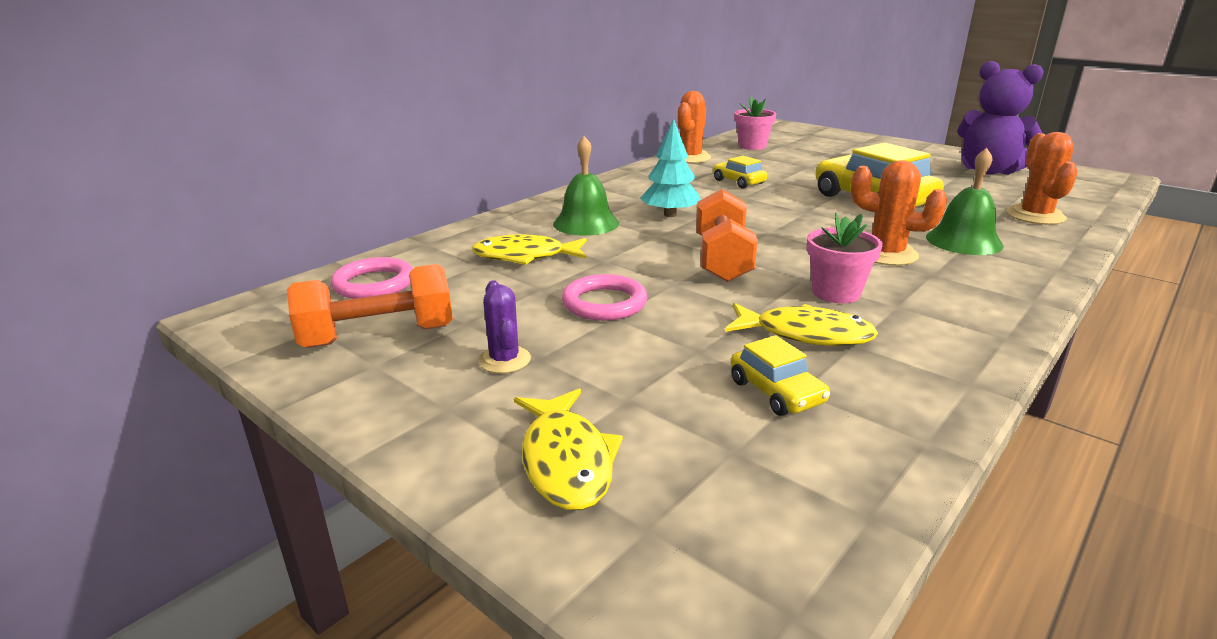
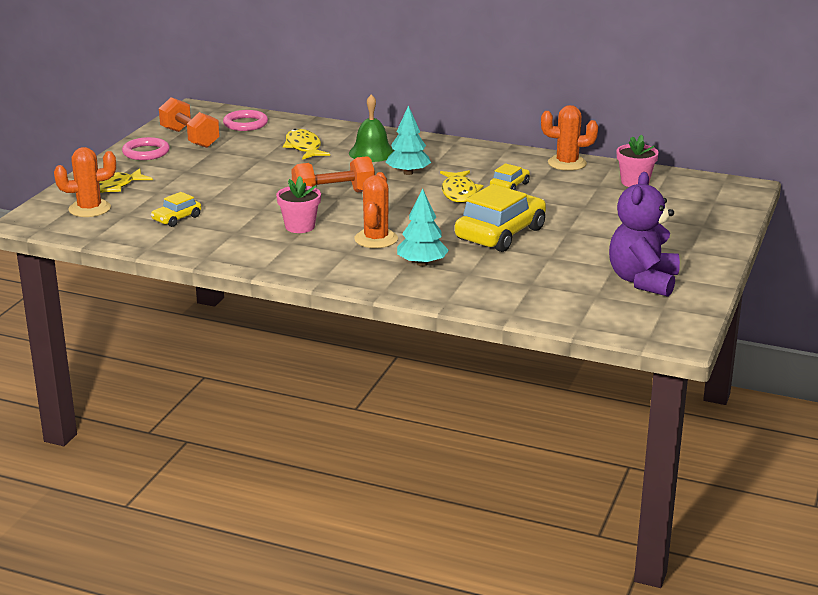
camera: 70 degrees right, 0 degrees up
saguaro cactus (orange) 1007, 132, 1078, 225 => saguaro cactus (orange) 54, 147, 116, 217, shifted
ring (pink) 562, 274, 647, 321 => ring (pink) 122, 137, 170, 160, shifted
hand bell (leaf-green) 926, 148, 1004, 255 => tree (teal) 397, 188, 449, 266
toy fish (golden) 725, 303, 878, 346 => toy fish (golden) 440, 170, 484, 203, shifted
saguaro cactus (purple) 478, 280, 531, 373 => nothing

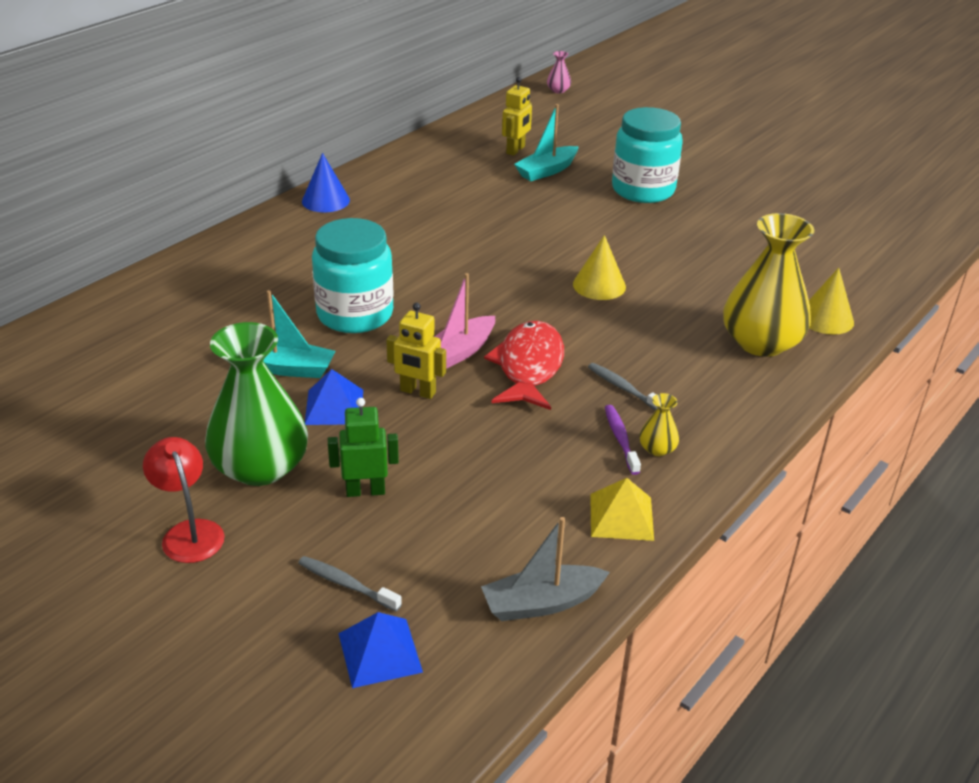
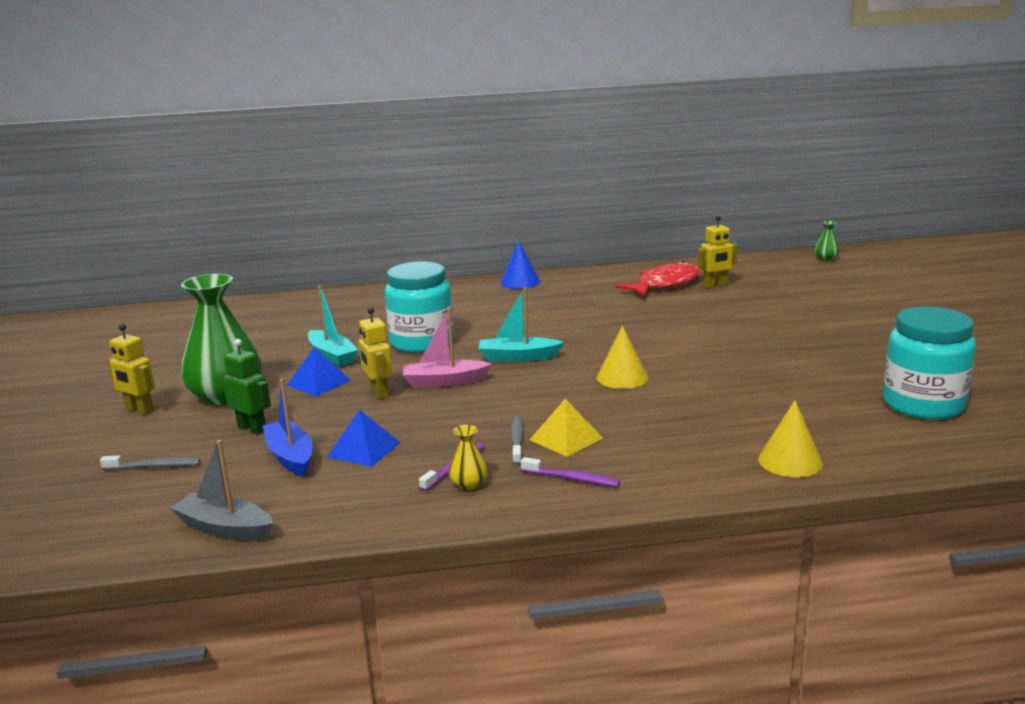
camera: 45 degrees right, 15 degrees down
toothbrush (grey) 298, 556, 402, 611 => toothbrush (grey) 100, 455, 200, 470, 105 degrees clockwise
lamp (red) 143, 437, 225, 563 => robot figure (golden) 108, 324, 155, 415
nothing => boat (cobalt) 262, 379, 313, 477
pyramid shape (cobalt) 338, 612, 423, 688 => pyramid shape (cobalt) 327, 410, 400, 467, shifted
boat (teal) 514, 104, 579, 181 => boat (teal) 478, 287, 564, 362, shifted
nothing => toothbrush (purple) 521, 457, 620, 487
pyramid shape (golden) 590, 478, 654, 541 => pyramid shape (golden) 530, 399, 603, 457, shifted
toy fish (red) 484, 321, 564, 410 => toy fish (red) 615, 261, 701, 297, shifted
flower vase (pink) 547, 51, 571, 93 => flower vase (leaf-green) 815, 221, 840, 261
jar (teal) 612, 107, 683, 203 => jar (teal) 883, 306, 976, 420, shifted
flower vase (golden) 723, 213, 814, 357 => nothing

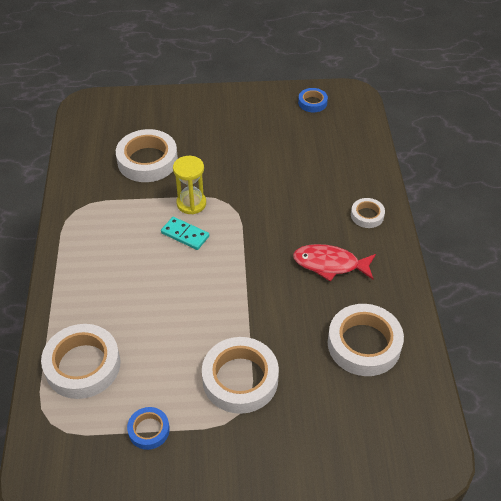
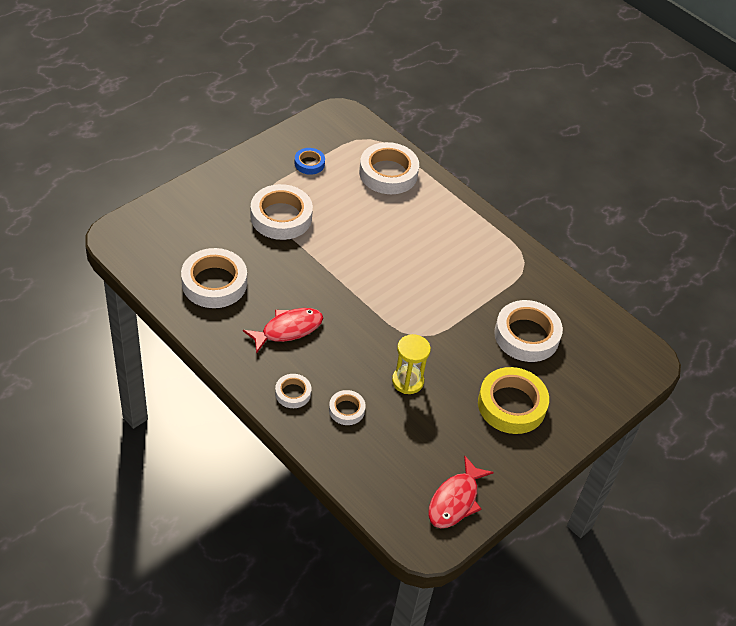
camera: 135 degrees right, 0 degrees up
nothing => sticky tape (white) 329, 390, 366, 425
hourglass (golden) 173, 156, 206, 215 => hourglass (golden) 392, 334, 431, 394, shifted
sticky tape (cobalt) 298, 88, 328, 112 => toy fish (red) 428, 456, 494, 528
nothing => sticky tape (golden) 478, 367, 549, 434
domino tile (teal) 161, 217, 209, 250 => nothing

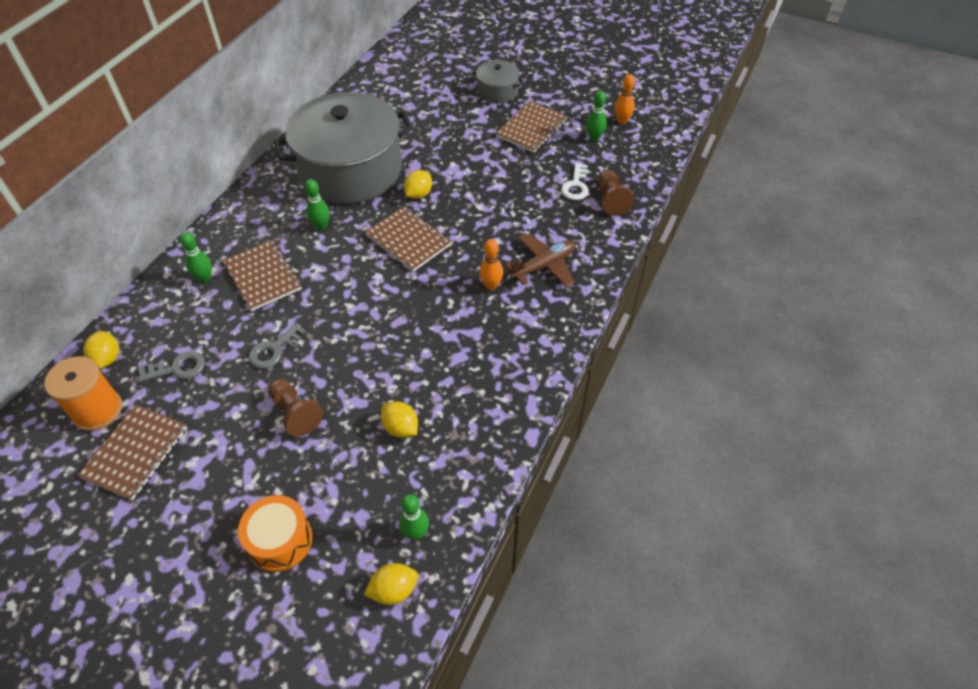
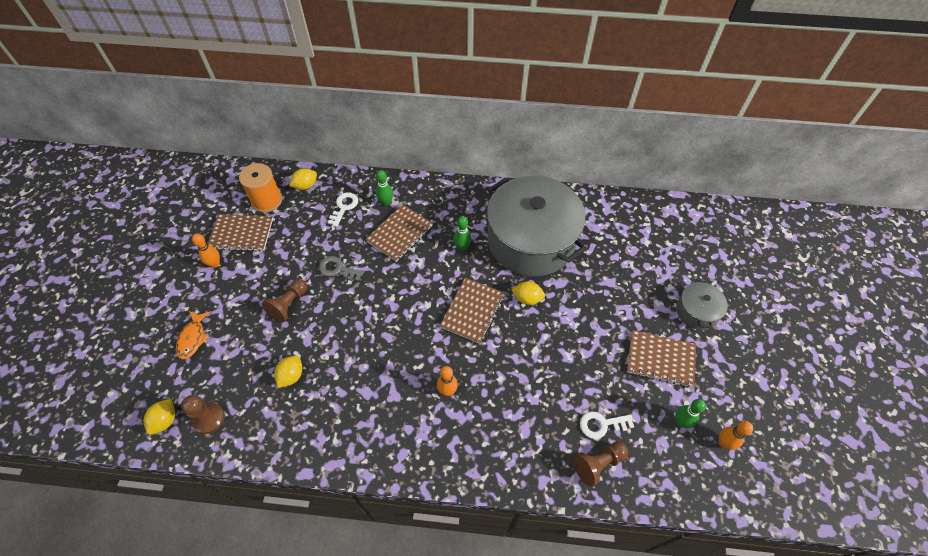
camera: 70 degrees right, 5 degrees up
citrus fruit (golden) 364, 563, 419, 605 => citrus fruit (golden) 144, 399, 175, 435, 60 degrees clockwise
drum (orange) 238, 495, 312, 572 => toy fish (orange) 176, 311, 210, 359
bowling pin (leaf-green) 399, 494, 429, 540 => chess pawn (russet) 181, 395, 225, 434
nothing => bowling pin (orange) 192, 234, 220, 268
nothing => key (white) 328, 192, 358, 227
key (grey) 138, 351, 205, 382 => nothing
aeroplane (russet) 504, 233, 575, 288 => nothing

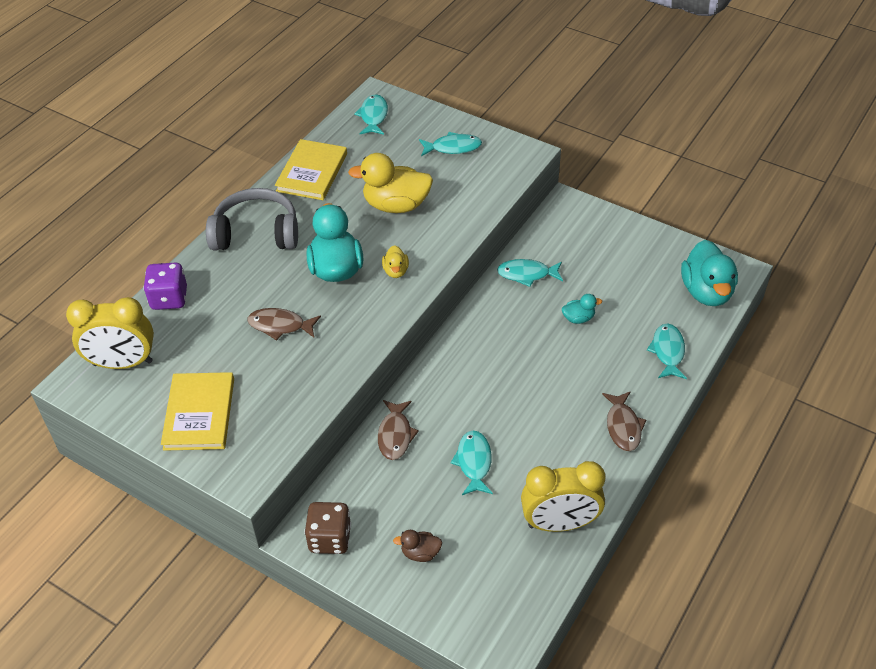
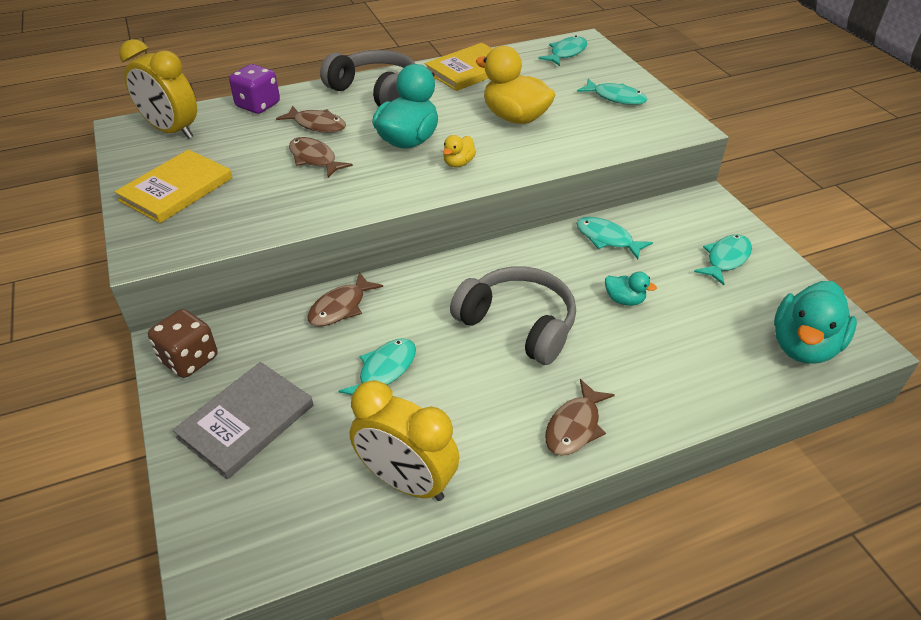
camera: 35 degrees right, 5 degrees down
duck (russet) 393, 530, 442, 562 => book (grey) 173, 362, 313, 479
nothing => toy fish (russet) 276, 105, 346, 133
nothing => headset (grey) 450, 266, 576, 365
toy fish (teal) 647, 323, 687, 379 => toy fish (teal) 694, 234, 752, 285, shifted

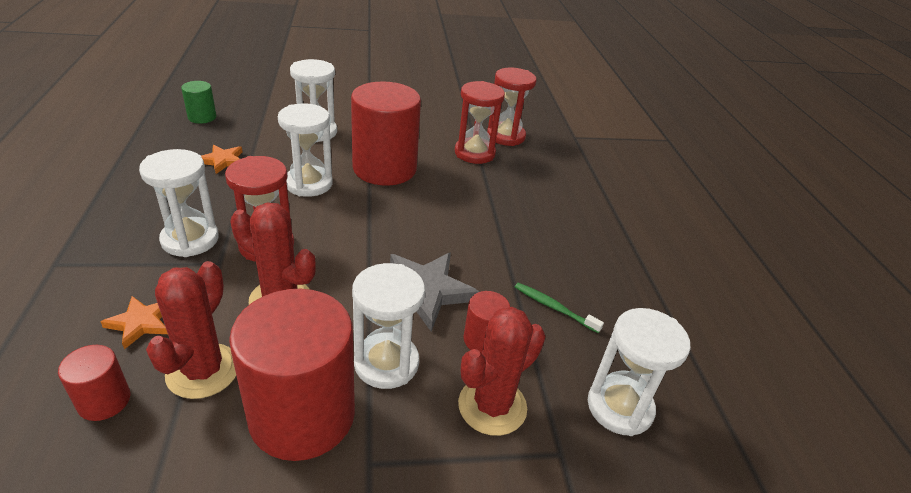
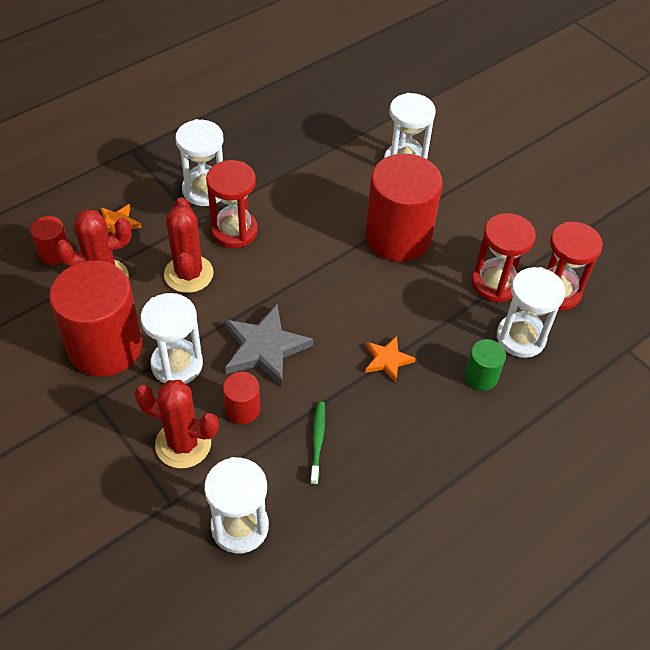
camera: 60 degrees right, 15 degrees up
star (orange) 201, 145, 242, 174 => star (orange) 365, 336, 416, 383, shifted
cylinder (leaf-green) 181, 81, 216, 124 => cylinder (leaf-green) 465, 339, 506, 390, shifted
hourglass (white) 278, 104, 332, 197 => hourglass (white) 497, 267, 566, 358, shifted

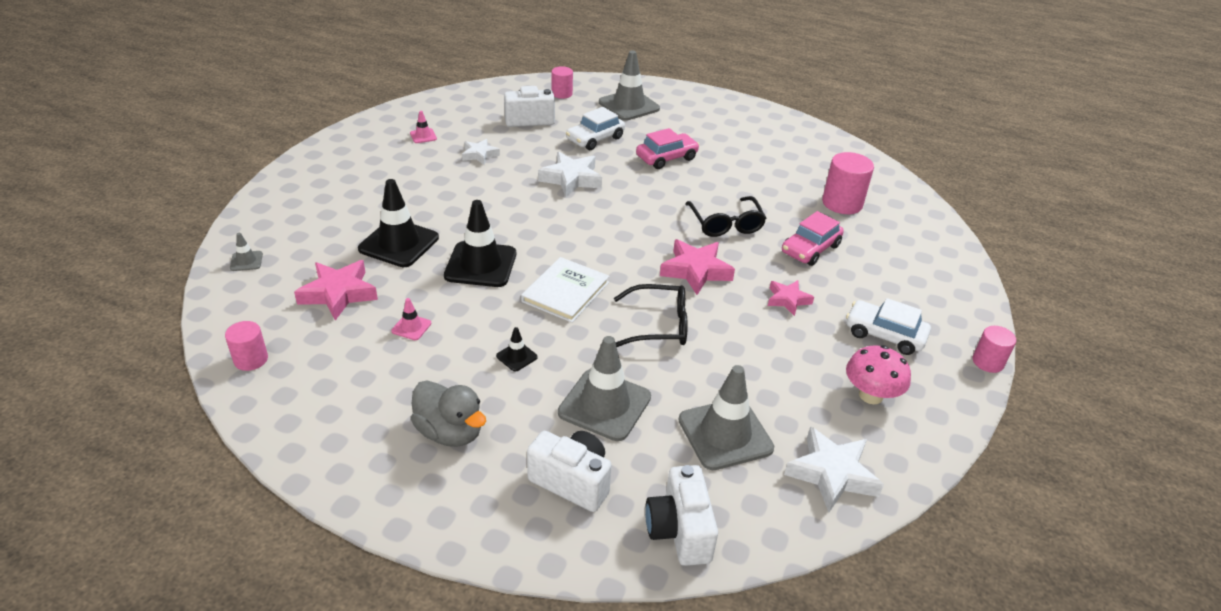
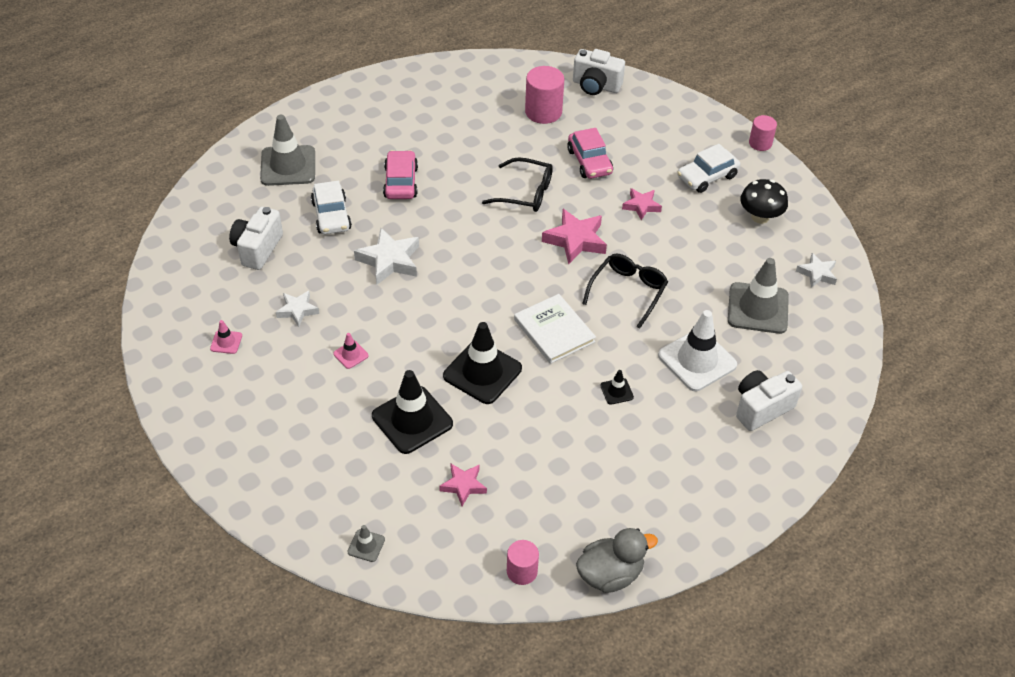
camera: 60 degrees left, 10 degrees up
traffic cone (pink) 391, 298, 431, 340 => traffic cone (pink) 333, 333, 369, 369, shifted
star (pink) 294, 260, 378, 320 => star (pink) 439, 464, 487, 506, x0.61
camera (white) 645, 465, 718, 566 => camera (white) 573, 49, 625, 95, shifted
duck (grey) 411, 381, 486, 447 => duck (grey) 576, 528, 658, 593, shifted
traffic cone (grey) 558, 336, 651, 441 => traffic cone (white) 658, 310, 737, 391
fungus (pink) 846, 345, 911, 404 => fungus (black) 740, 179, 788, 224
star (white) 784, 426, 884, 512 => star (white) 796, 253, 837, 288, x0.61
cylinder (pink) 552, 66, 573, 99 => nothing

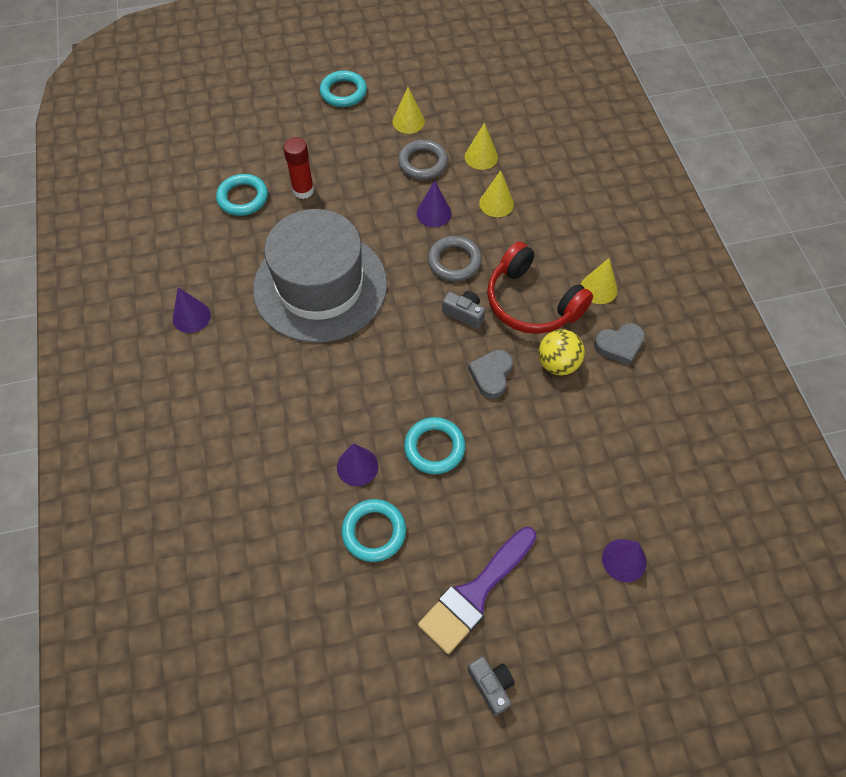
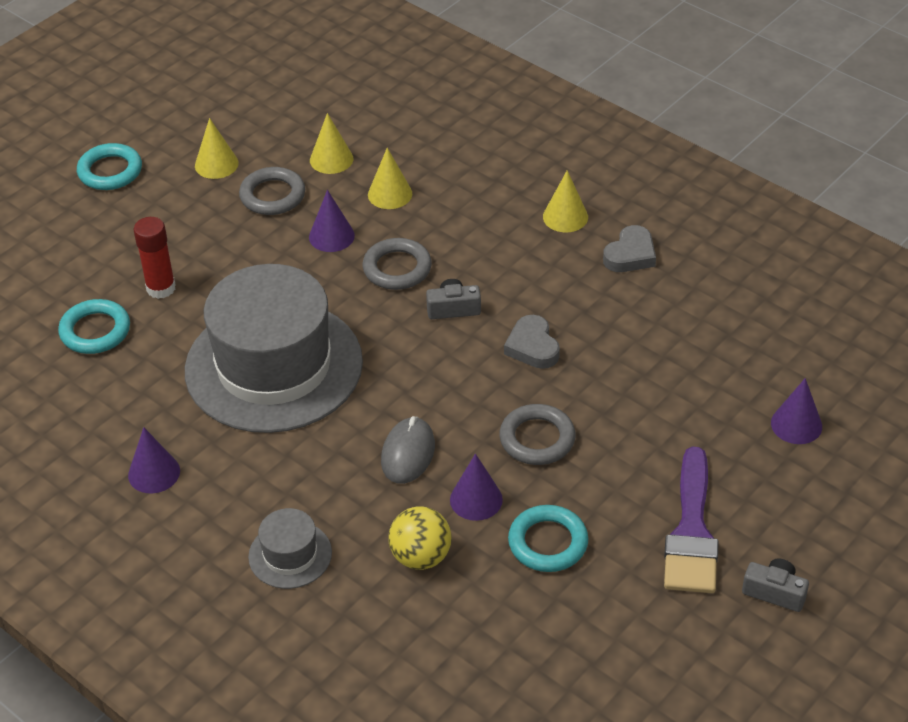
camera: 35 degrees left, 15 degrees down
nothing => top hat (grey) 248, 508, 332, 589
nothing => PC mouse (grey) 381, 416, 435, 484
play ball (golden) 538, 329, 585, 375 => play ball (golden) 388, 506, 452, 570, shifted
ring (teal) 404, 417, 466, 474 => ring (grey) 499, 404, 576, 465
headset (red) 487, 242, 593, 334 => nothing

